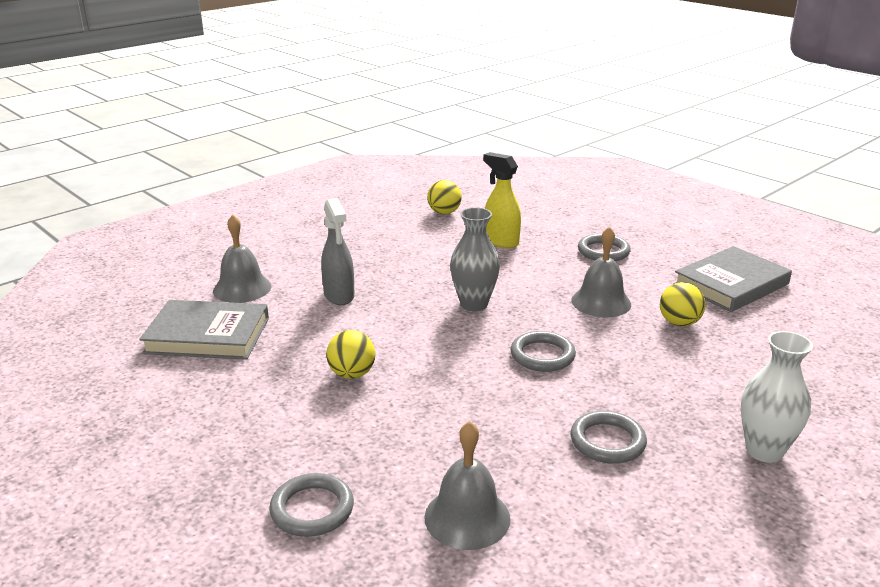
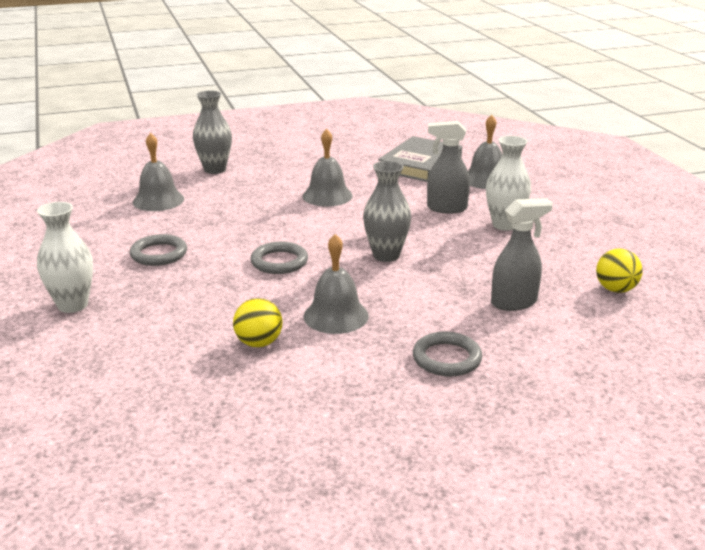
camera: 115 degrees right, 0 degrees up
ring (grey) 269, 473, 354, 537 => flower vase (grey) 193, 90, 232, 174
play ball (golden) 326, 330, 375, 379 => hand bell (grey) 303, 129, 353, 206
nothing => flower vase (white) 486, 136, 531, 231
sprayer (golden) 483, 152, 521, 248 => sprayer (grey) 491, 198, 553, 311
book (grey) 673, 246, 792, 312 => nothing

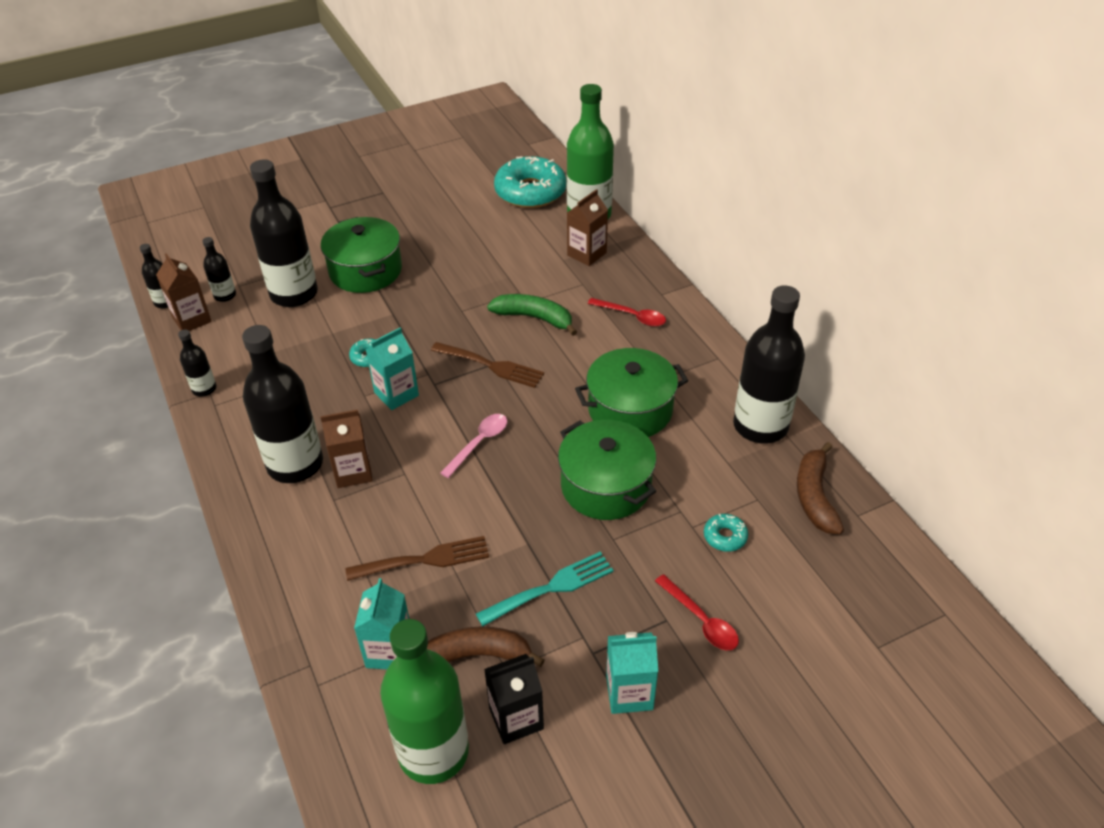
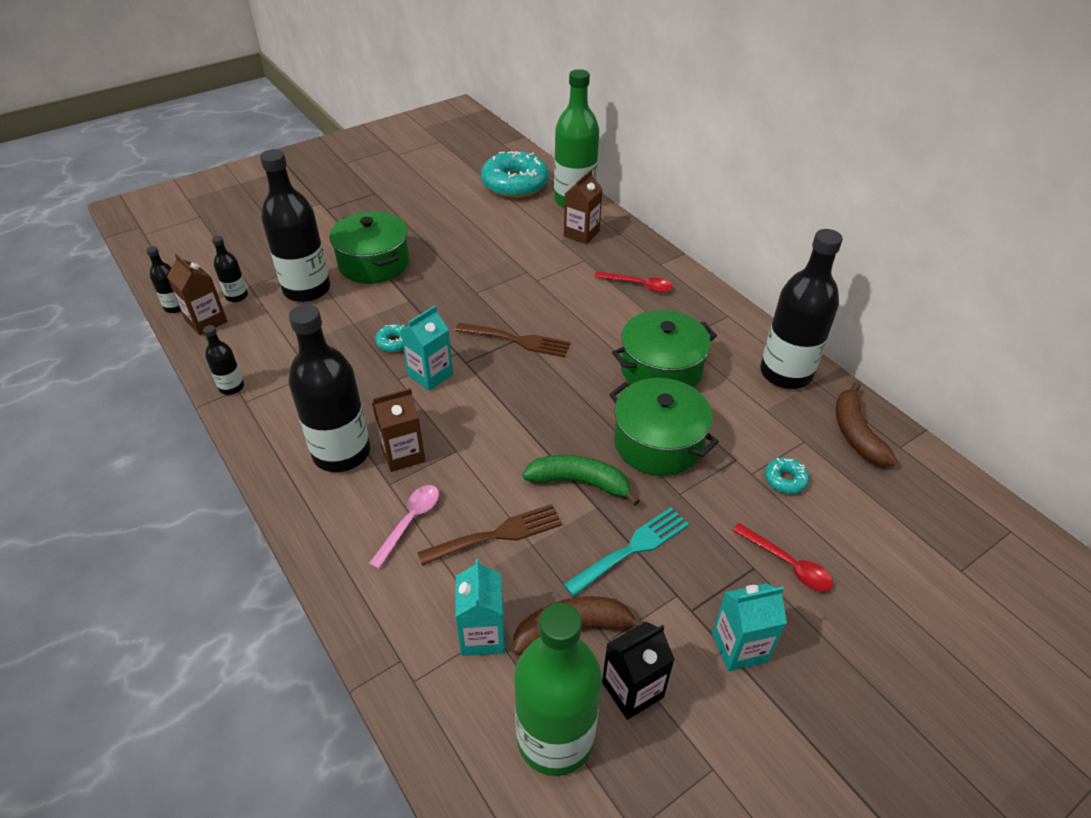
camera: 10 degrees left, 0 degrees up
tablespoon (pink) 440, 414, 507, 478 => tablespoon (pink) 369, 485, 439, 569, shifted
toy banana (leaf-green) 487, 294, 577, 336 => toy banana (leaf-green) 522, 455, 640, 506, shifted

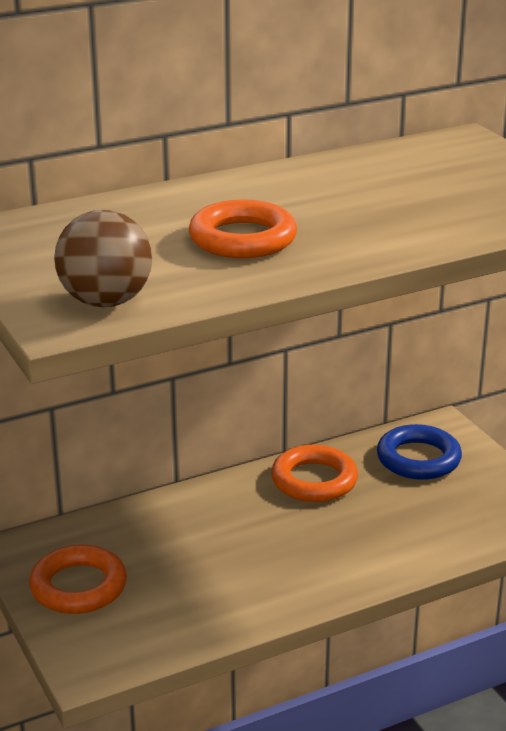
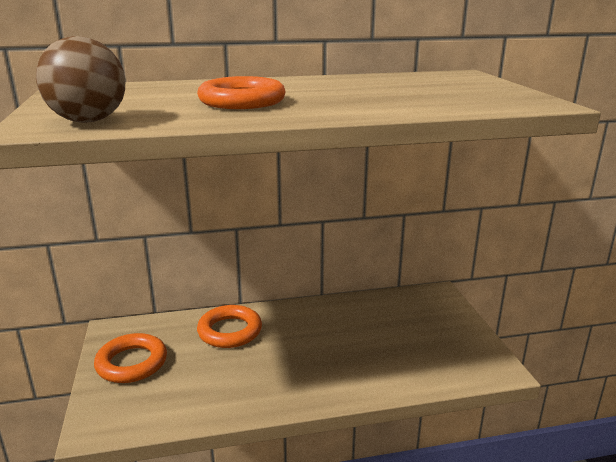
camera: 15 degrees right, 5 degrees down
ring (orange) 271, 445, 358, 502 => ring (orange) 197, 305, 262, 348, shifted
ring (cobalt) 377, 424, 462, 480 => nothing

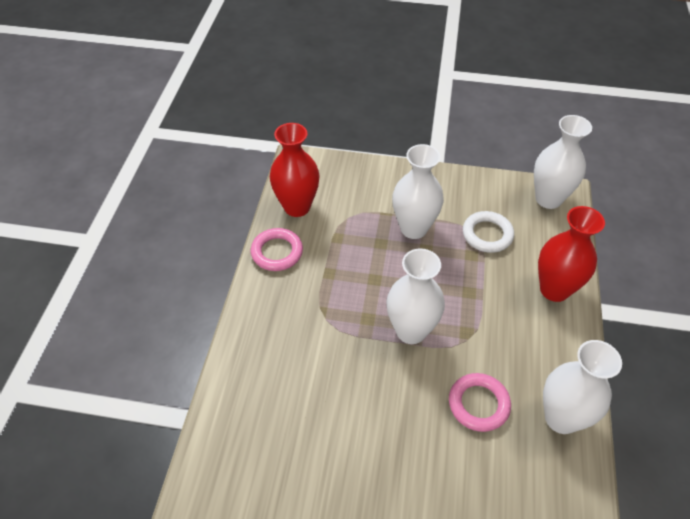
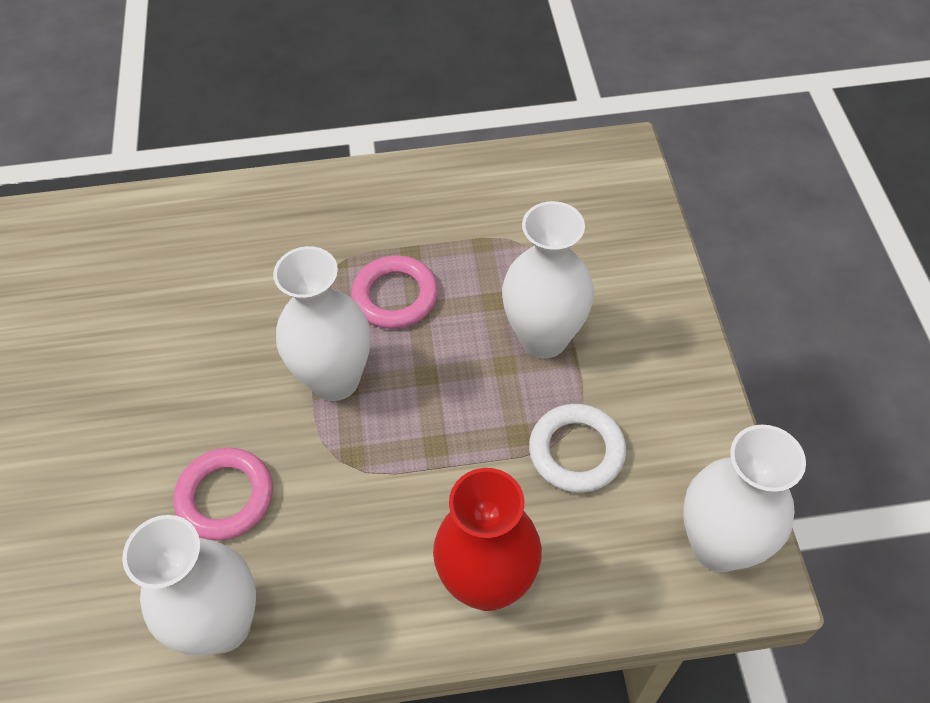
camera: 75 degrees right, 5 degrees up
ring (pink) 251, 228, 303, 271 => ring (pink) 351, 255, 438, 329, shifted
flower vase (red) 270, 123, 320, 217 => nothing

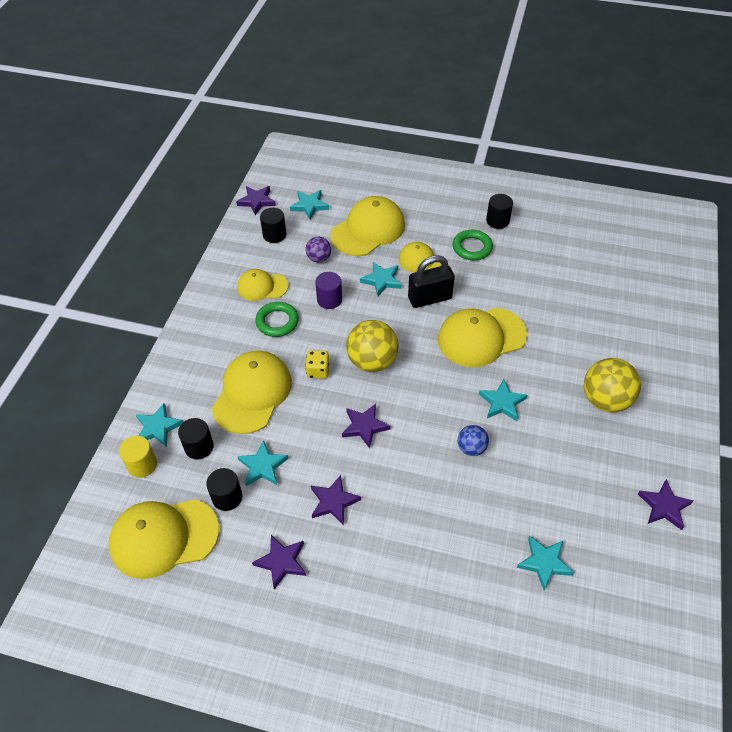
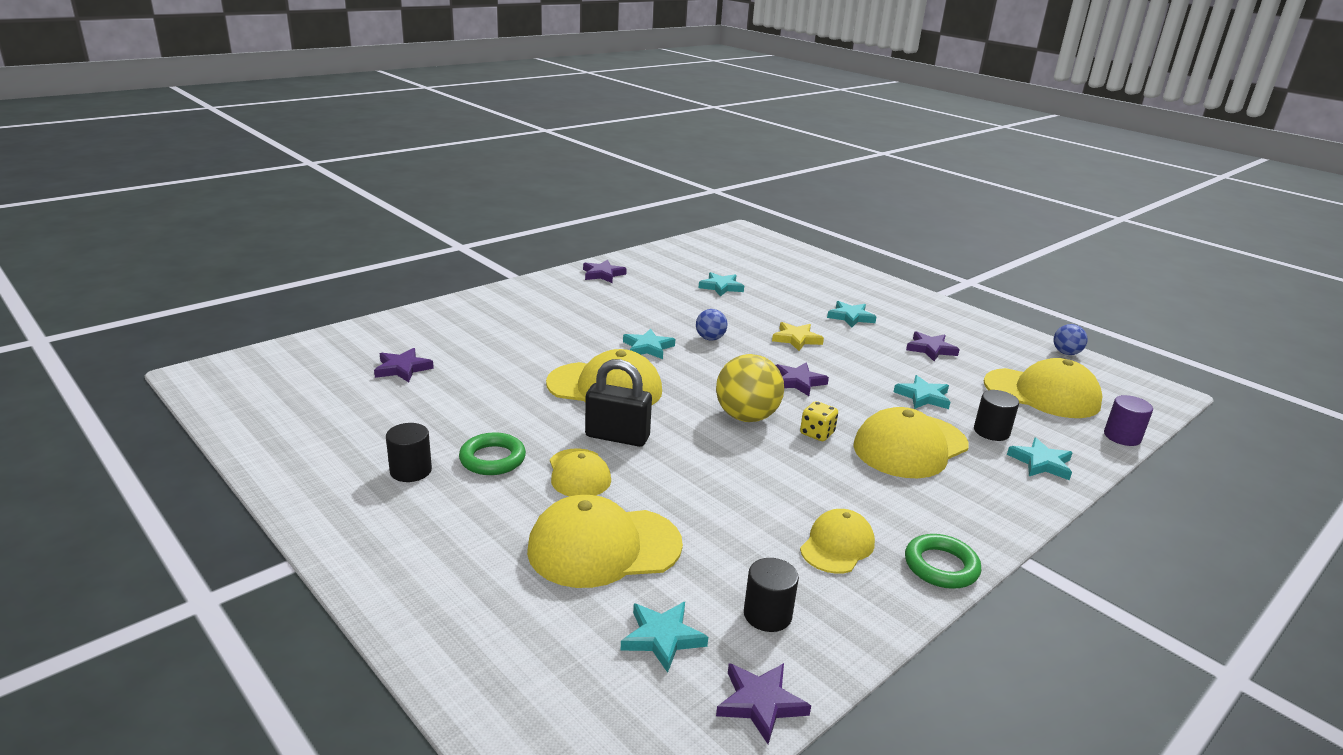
camera: 150 degrees left, 25 degrees down
star (purple) 311, 475, 361, 525 => star (purple) 374, 348, 434, 382, shifted
nothing => star (golden) 772, 322, 824, 351
peaked cap (golden) 237, 269, 289, 301 => peaked cap (golden) 800, 509, 875, 574, 90 degrees counterclockwise
star (teal) 360, 262, 402, 296 => star (teal) 827, 301, 876, 328, shifted
ring (leaf-green) 255, 302, 299, 337 => ring (leaf-green) 905, 534, 981, 589, shifted
nothing => play ball (cobalt) 1054, 324, 1088, 355
cylinder (purple) 315, 272, 342, 309 => cylinder (purple) 1104, 395, 1153, 446, shifted
cylinder (golden) 119, 436, 157, 478 => nothing
cylinder (black) 206, 468, 242, 511 => nothing
play ball (purple) 306, 237, 331, 262 => nothing
play ball (golden) 584, 358, 641, 413 => nothing

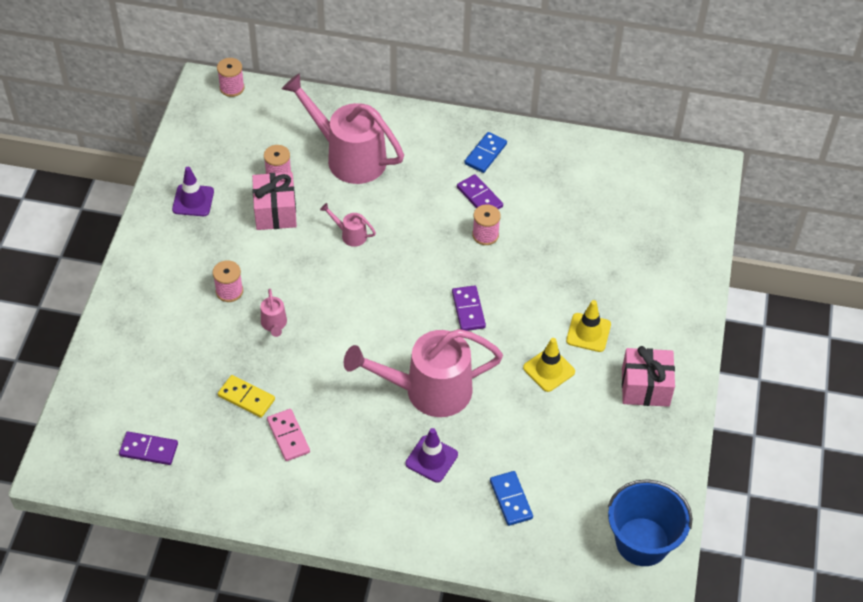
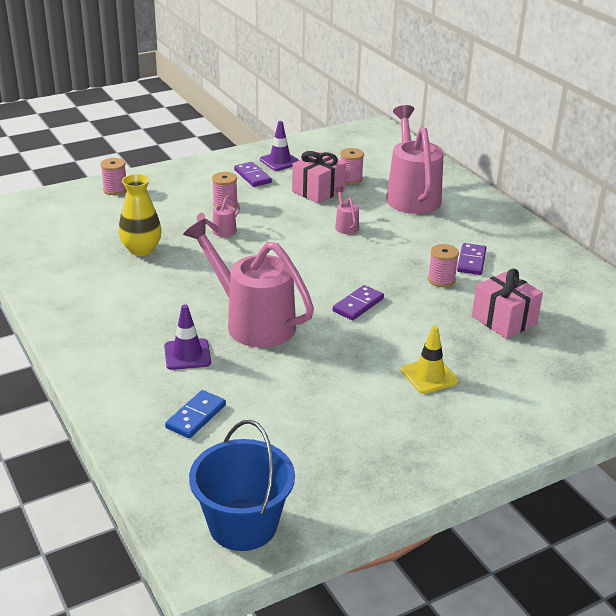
camera: 50 degrees right, 20 degrees down
reel of thread (pink) 217, 58, 245, 97 => reel of thread (pink) 100, 158, 127, 195, shifted
domino tile (golden) 218, 375, 275, 418 => flower vase (golden) 119, 174, 162, 256
domino tile (purple) 119, 432, 178, 465 => domino tile (purple) 234, 162, 272, 187, shifted
wrapped gift (pink) 622, 346, 675, 407 => wrapped gift (pink) 472, 269, 543, 339, shifted
domino tile (pink) 267, 409, 310, 461 => nothing
domino tile (cobalt) 464, 132, 507, 173 => nothing
traffic cone (golden) 523, 338, 575, 392 => nothing

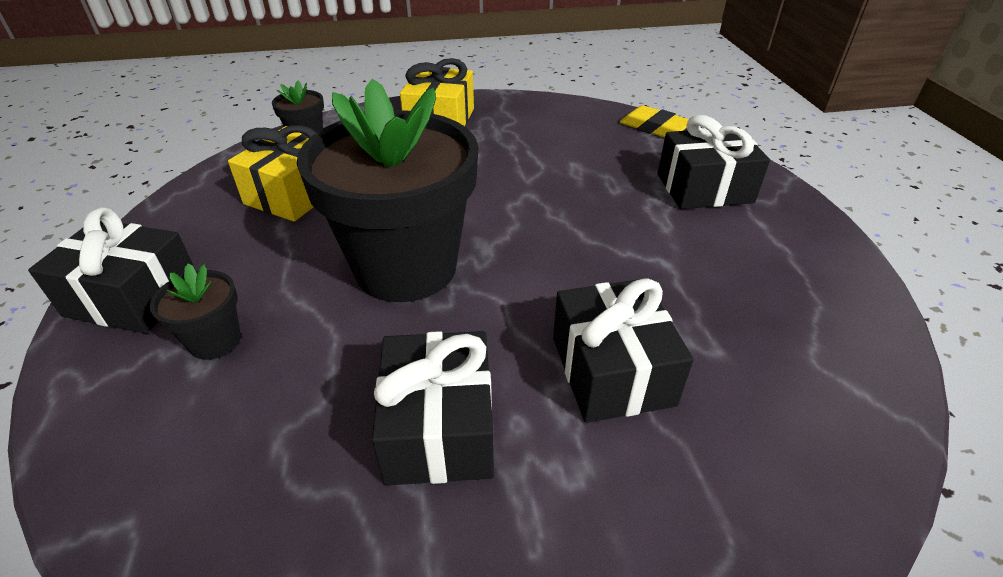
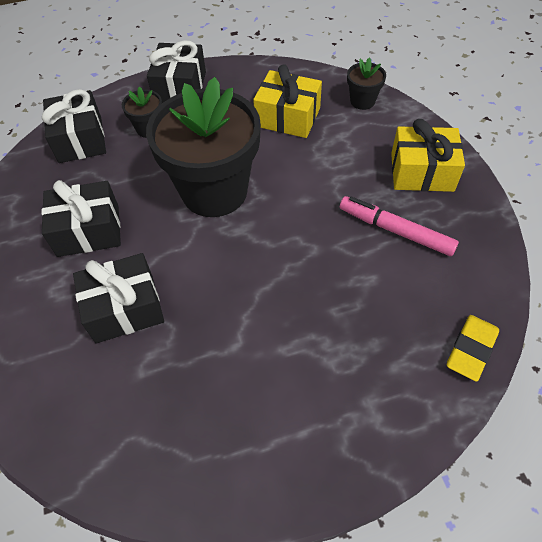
camera: 85 degrees right, 15 degrees up
wrapped gift (black) 657, 115, 770, 209 => wrapped gift (black) 42, 89, 106, 163, shifted
nothing => felt pen (pink) 340, 196, 459, 256

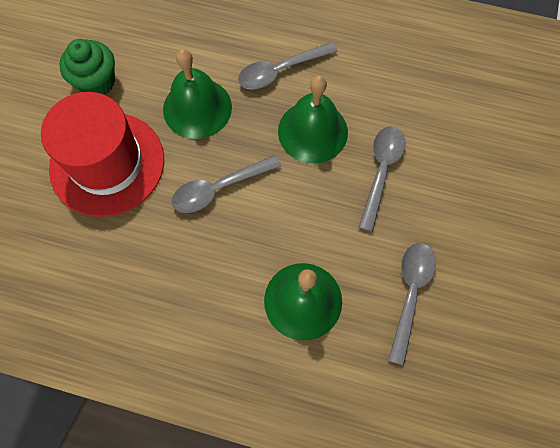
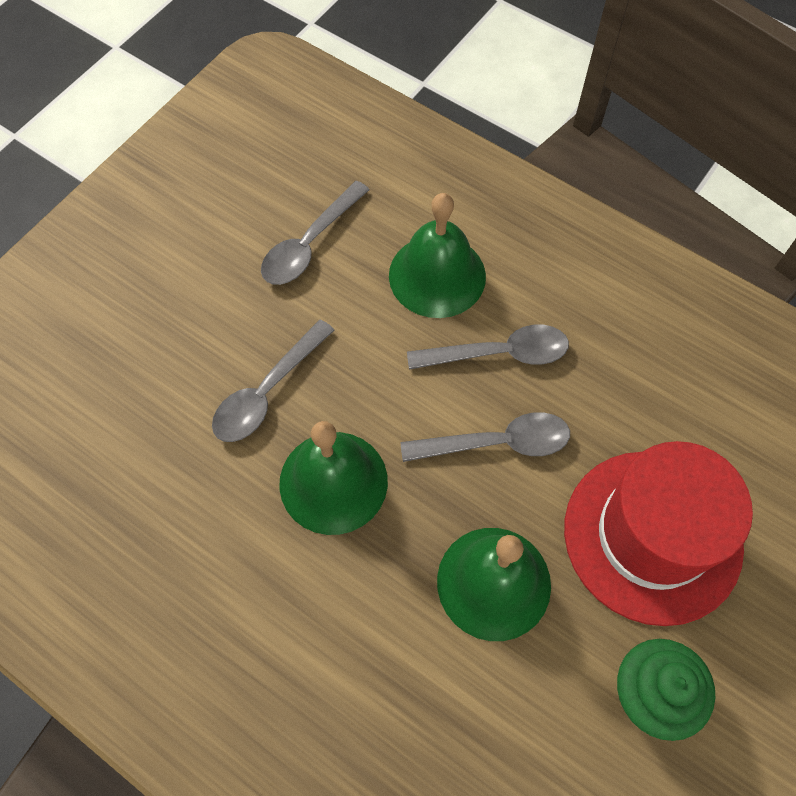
camera: 160 degrees left, 5 degrees down
tablespoon (grey) 238, 42, 338, 90 => tablespoon (grey) 407, 325, 569, 370, shifted

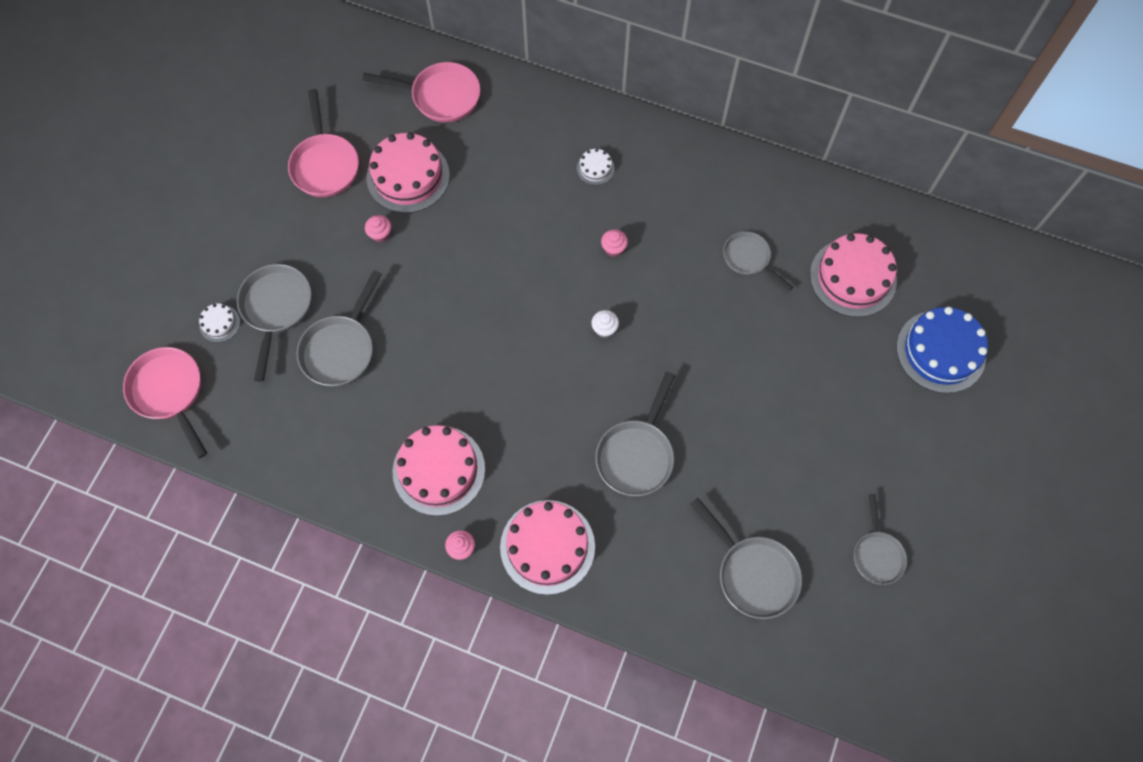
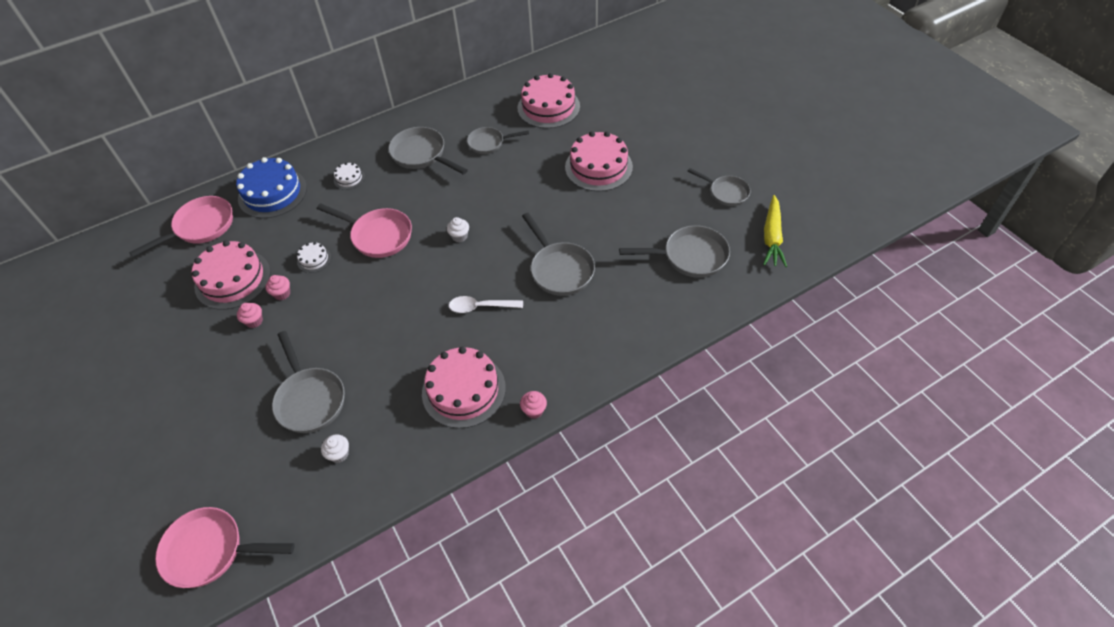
camera: 50 degrees left, 15 degrees down
layer cake (cobalt) 897, 307, 988, 393 => layer cake (cobalt) 236, 157, 307, 218, shifted
cupcake (pink) 601, 229, 628, 257 => cupcake (pink) 266, 275, 290, 300, shifted
layer cake (white) 199, 304, 240, 342 => layer cake (white) 297, 242, 331, 273, shifted
pan (pink) 288, 89, 359, 197 => pan (pink) 317, 203, 412, 258, shifted
nothing => cupcake (white) 321, 434, 349, 463
pan (grey) 237, 264, 311, 382 => pan (grey) 388, 127, 468, 175, shifted
nothing => tablespoon (white) 449, 296, 523, 313
layer cake (pink) 500, 500, 595, 595 => layer cake (pink) 565, 131, 633, 191, shifted
nothing => toy carrot (golden) 763, 195, 787, 267

